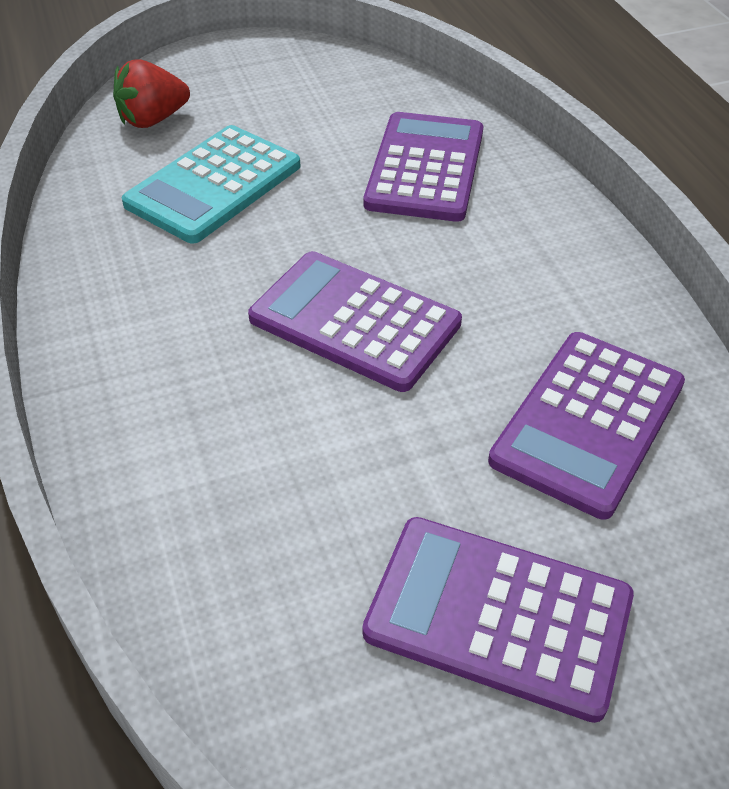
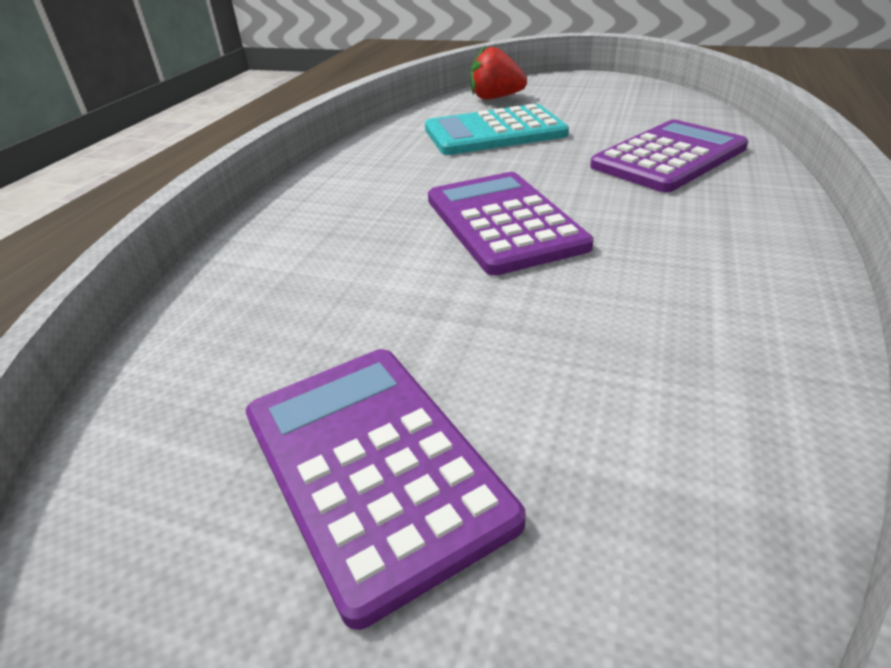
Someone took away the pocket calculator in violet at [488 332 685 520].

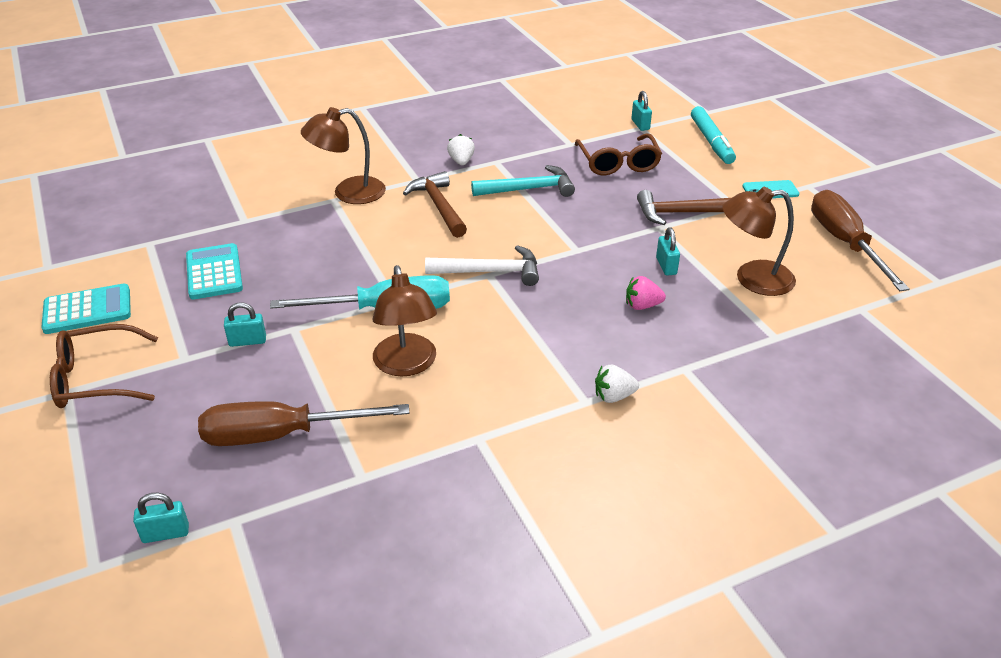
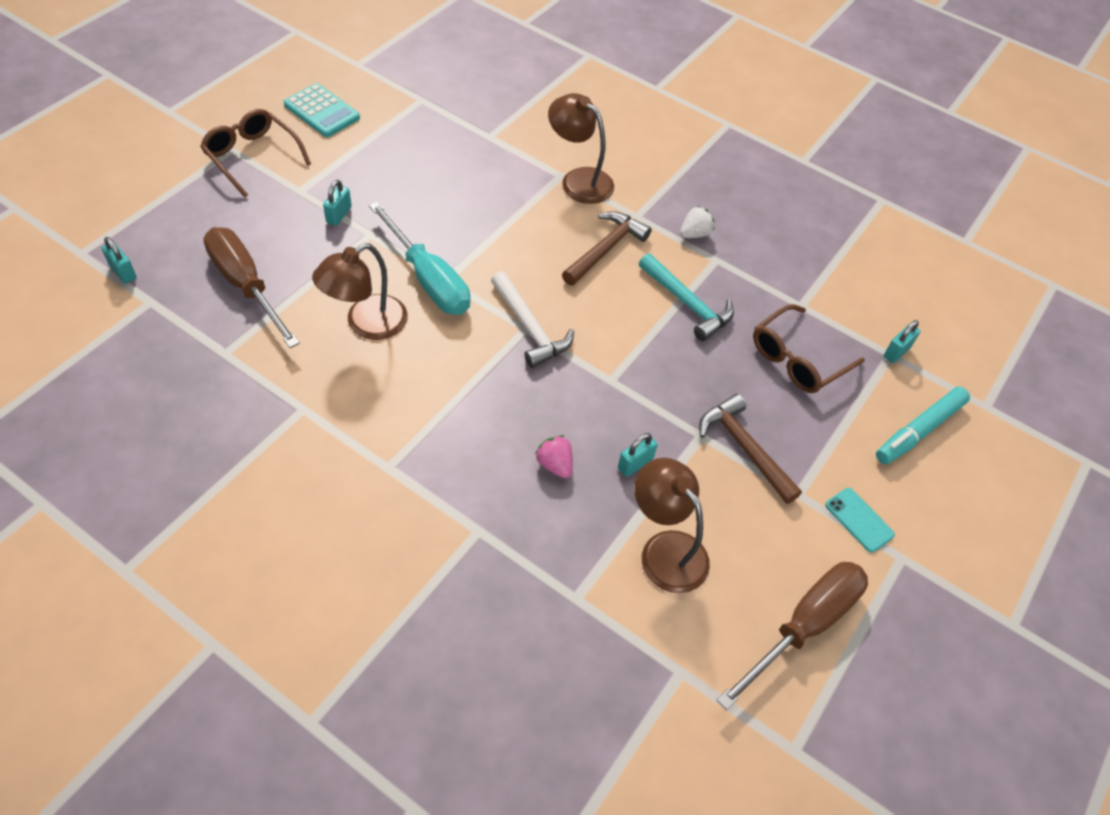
Someone took away the pocket calculator in aqua at [186 243 243 299].
Someone rotated the small lock in aqua at [224 302 266 347] by 60 degrees clockwise.
Someone took away the berry in white at [595 365 639 403].

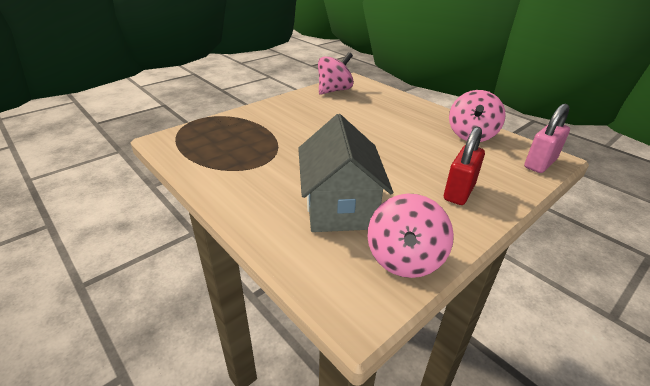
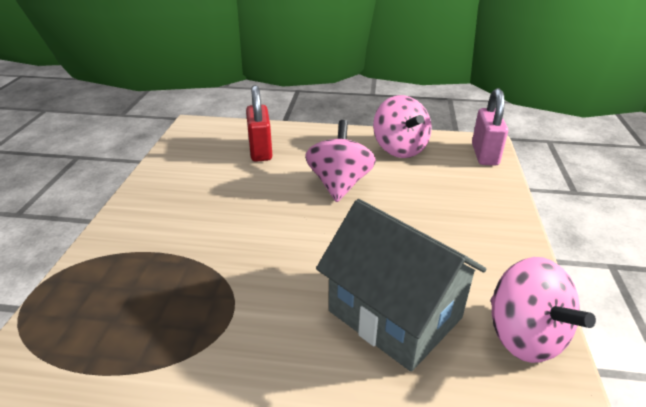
Someone carried the spinning top in rose-pink from [318 52 354 95] to [305 120 376 202].
Someone carried the small lock in scarlet from [444 126 485 205] to [246 85 273 162].

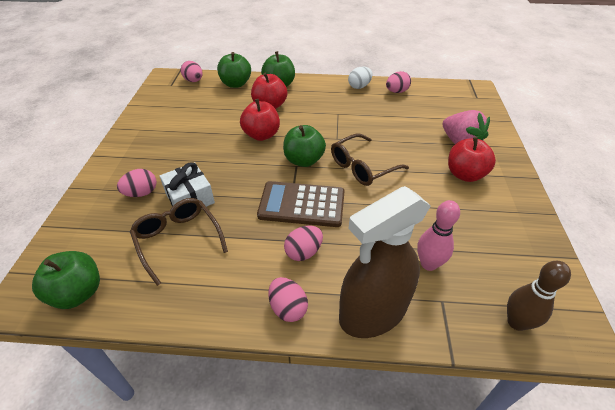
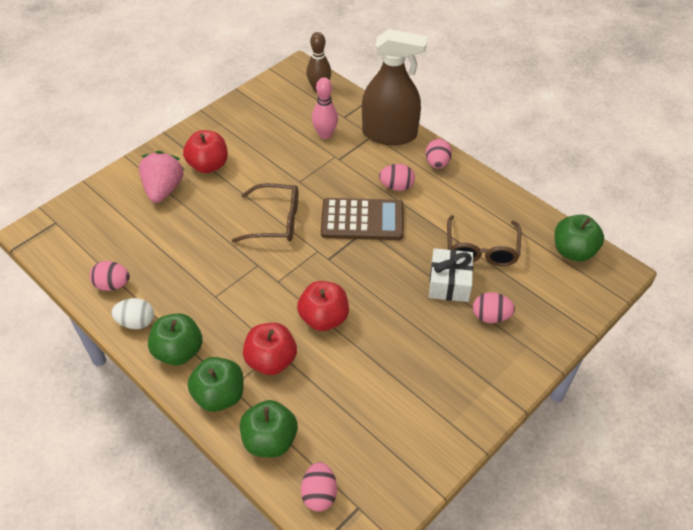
Someone carried the apple fruit in leaf-green from [283 125 326 167] to [148 313 202 366].
Someone rotated the pocket calculator in brown at [257 181 345 227] by 45 degrees counterclockwise.

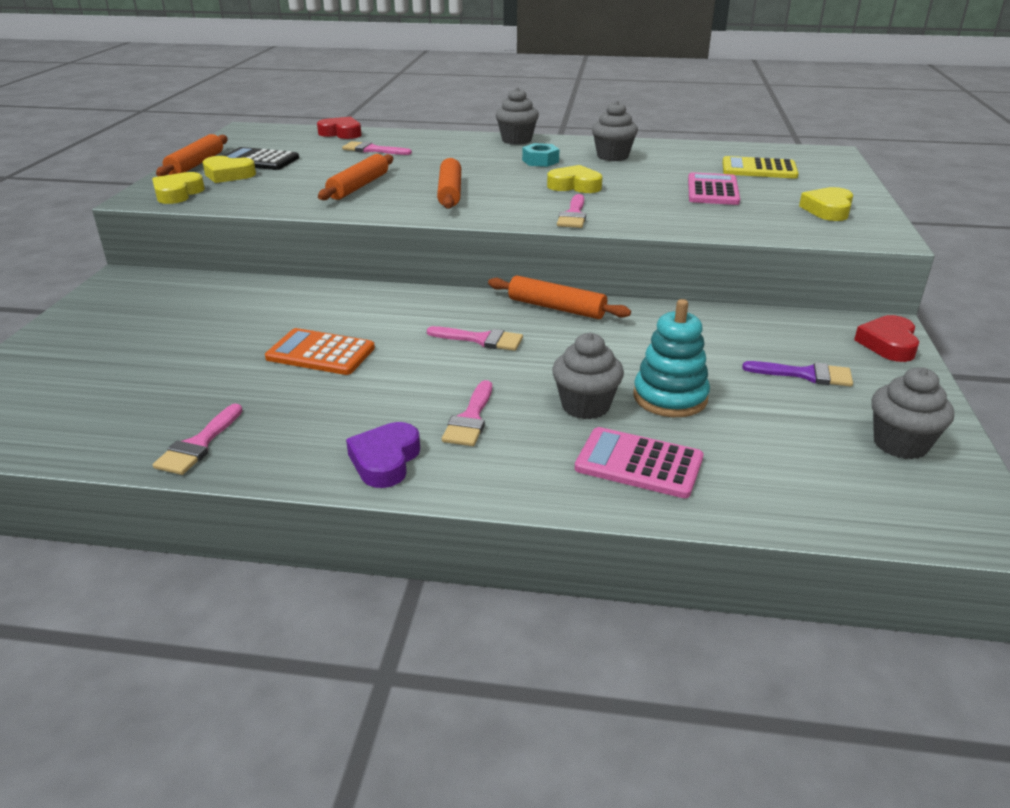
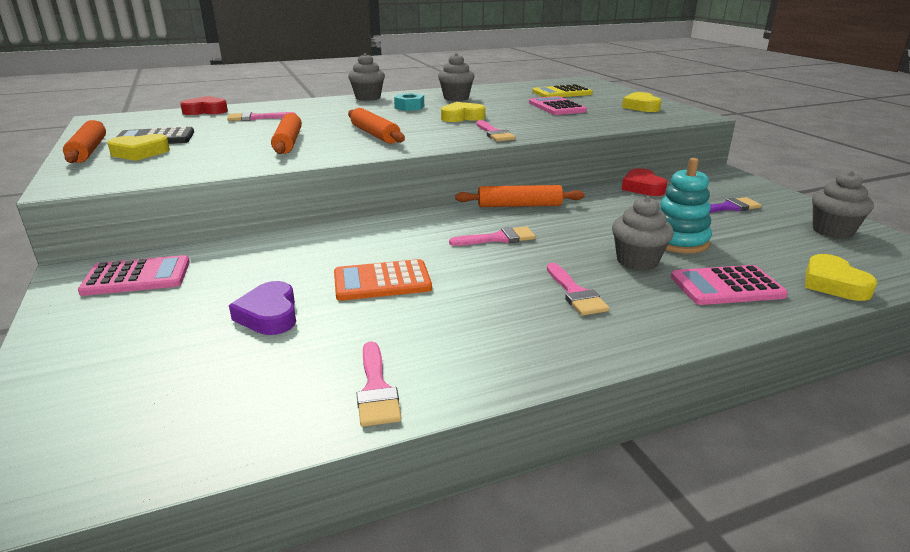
Someone carried the love heart in bright yellow from [152 172 205 204] to [805 254 878 301].
Someone carried the love heart in scarlet from [854 315 919 362] to [622 168 667 196].
Someone carried the love heart in violet from [346 422 420 488] to [229 281 296 335].
Someone put down the pocket calculator in rose-pink at [78 255 190 296].

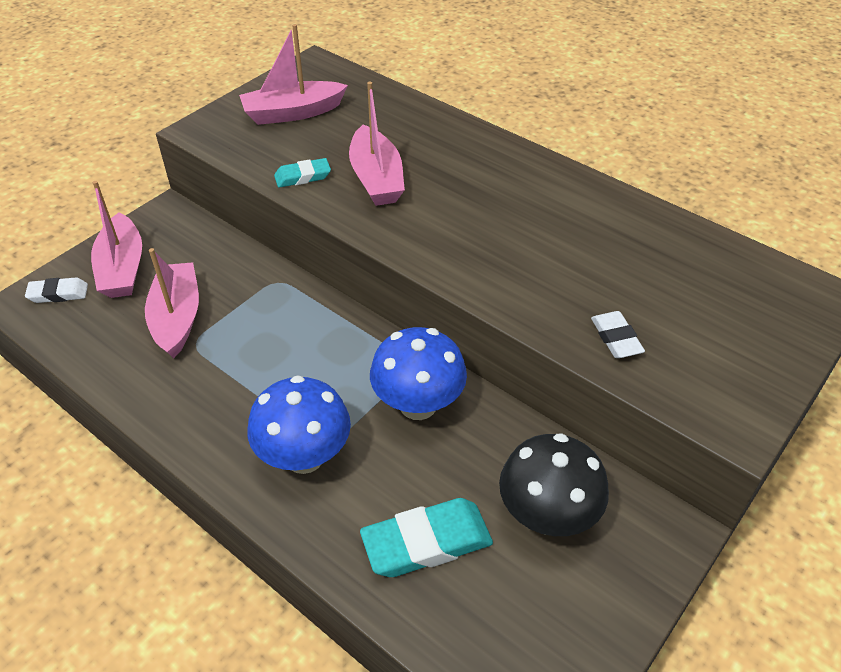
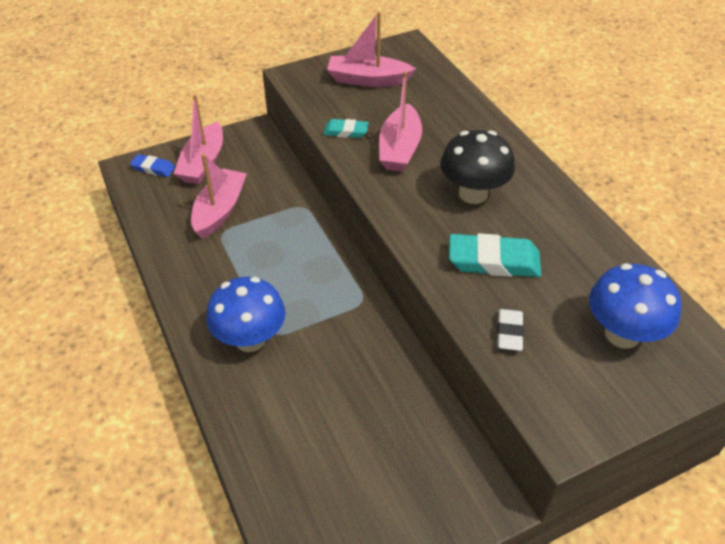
Someone repainted the pencil eraser in white at [25 278 88 303], which became the pencil eraser in cobalt at [130 154 175 177].
Someone carried the toadstool in cobalt from [370 327 467 420] to [589 263 682 349].
Someone carried the toadstool in jet-black from [499 433 609 536] to [440 130 515 204].
Someone carried the pencil eraser in aqua from [360 498 493 577] to [449 233 541 277].

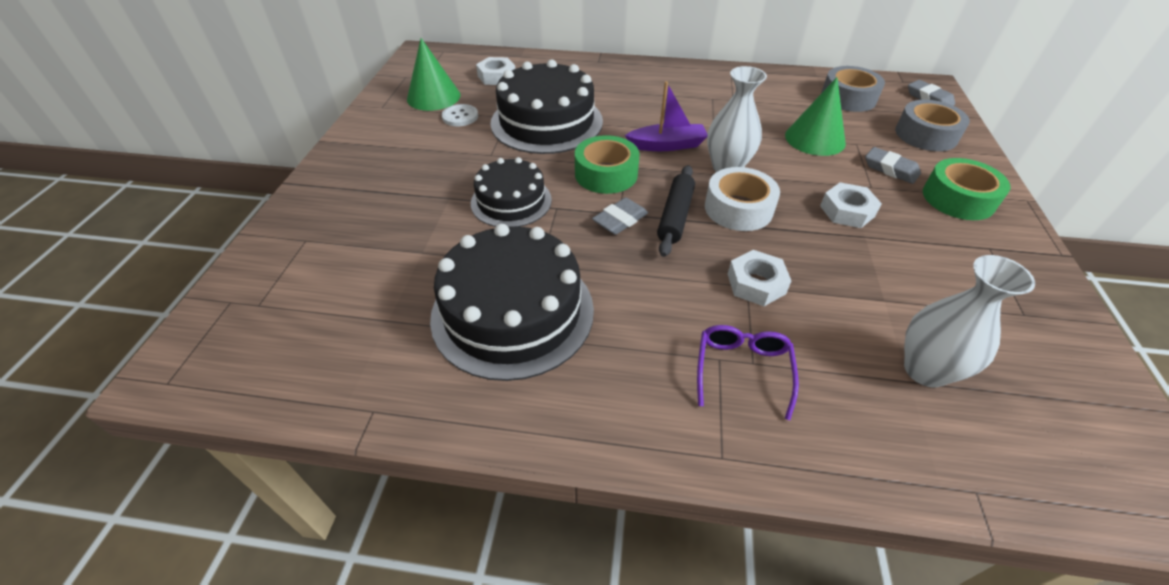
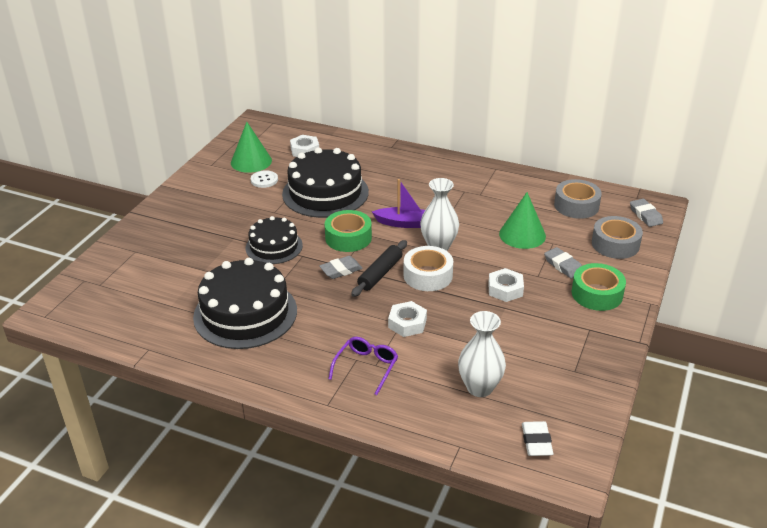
Someone put down the pencil eraser in white at [522 421 553 456].

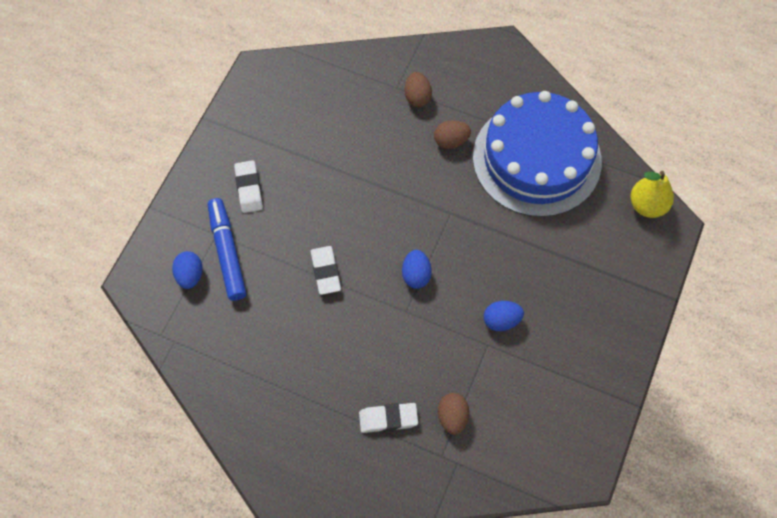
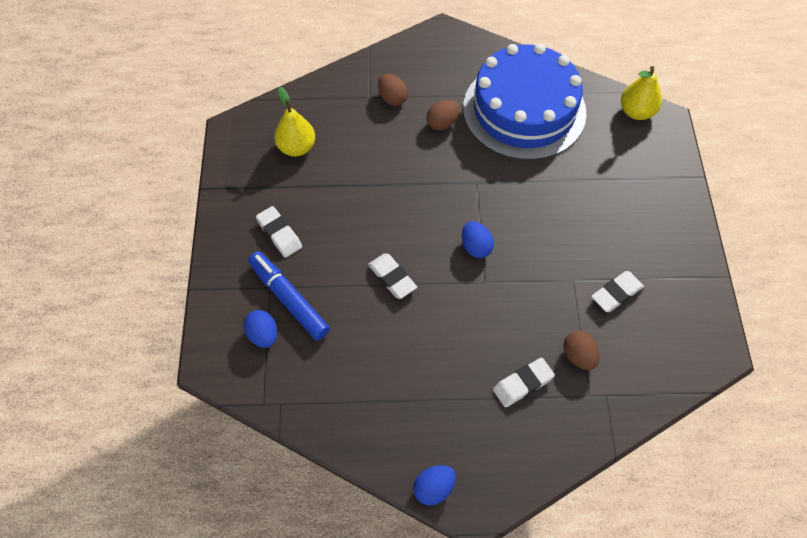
Someone carried the egg shape in cobalt from [484 301 524 331] to [413 465 456 506].
Someone put down the pear in bright yellow at [274 87 315 157].
Someone put down the pencil eraser in white at [591 271 644 312].

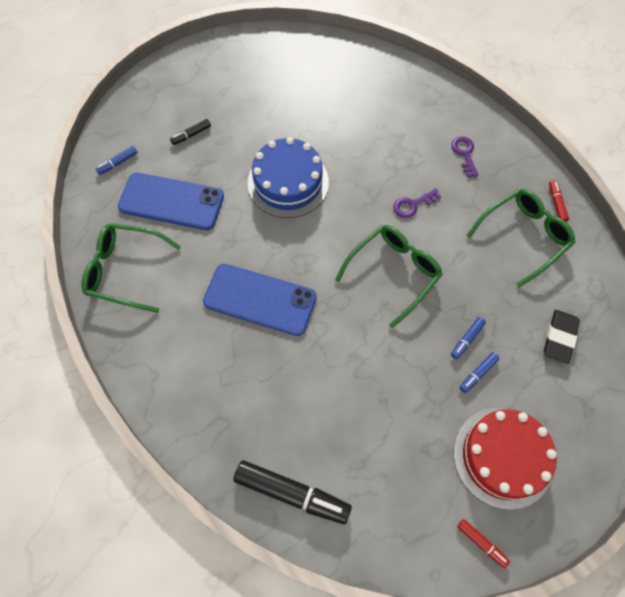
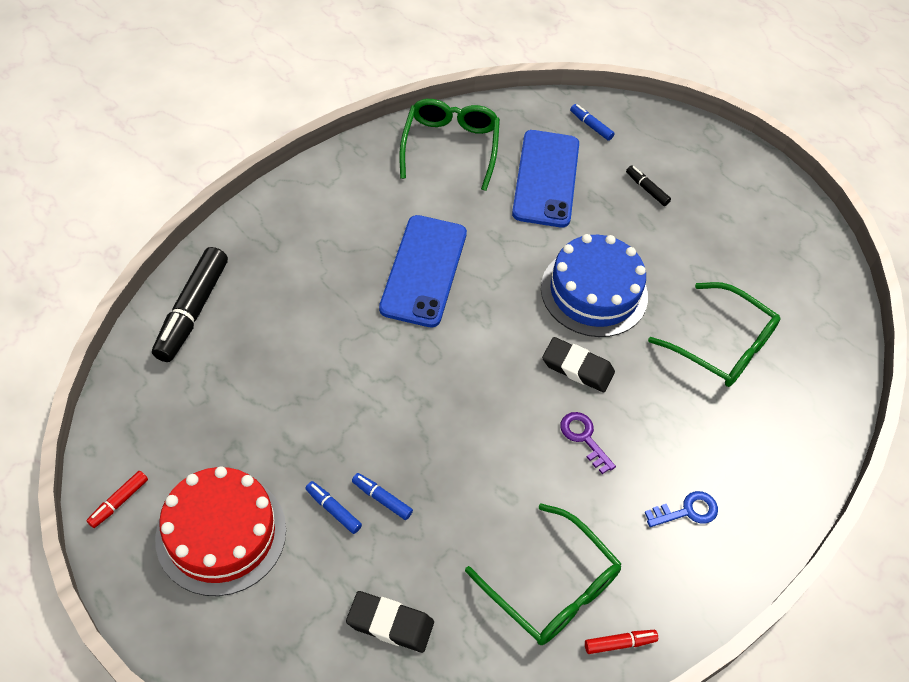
Someone repainted the latchkey in violet at [451 136 478 177], which became the latchkey in cobalt at [645 491 718 527].
Someone carried the glasses in leaf-green from [335 225 443 328] to [648 282 781 387].
Someone put down the pencil eraser in jet-black at [542 337 615 392].

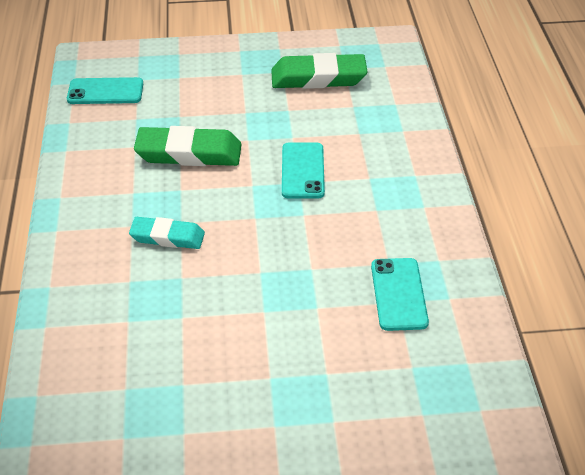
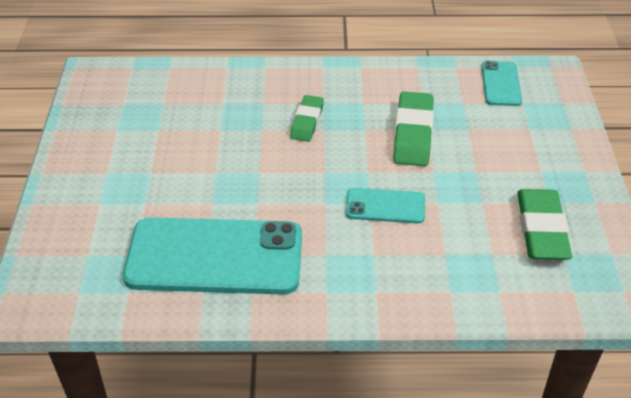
Someone repainted the pencil eraser in aqua at [129 217 205 249], which became the pencil eraser in leaf-green at [290 95 324 142].
Someone scaled the phone in aqua at [371 258 429 331] by 2.08.

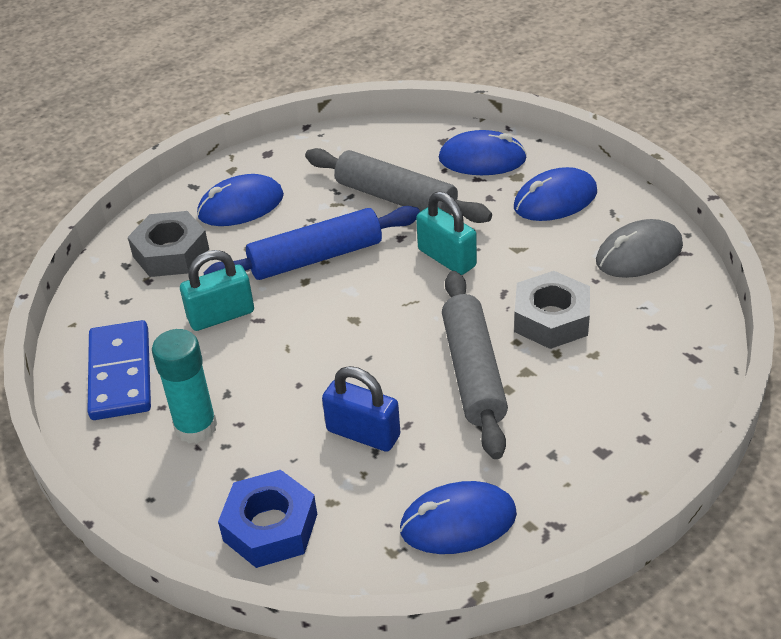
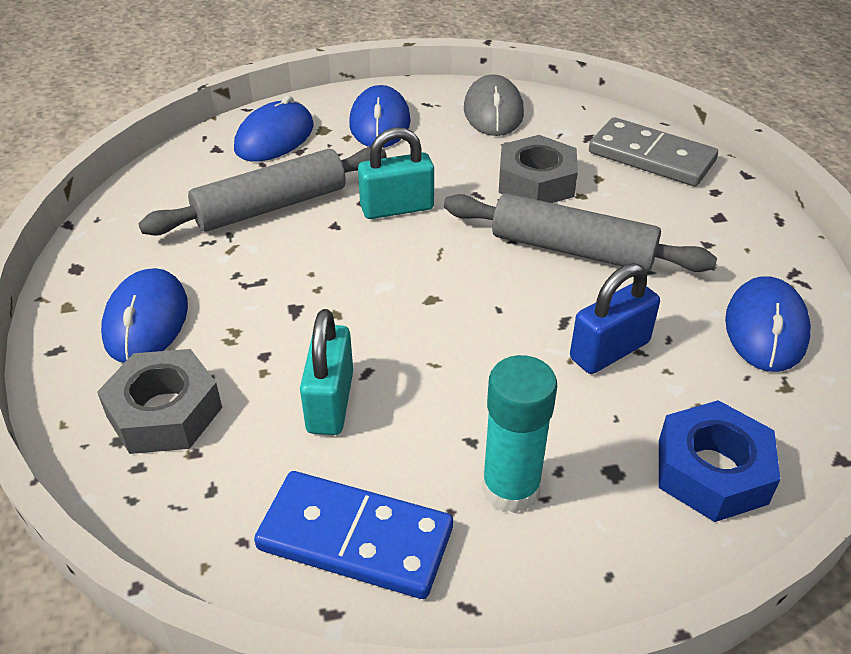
Someone took away the rolling pin in cobalt at [204 206 420 280].
Someone put down the domino piece in grey at [589 117 718 186].

